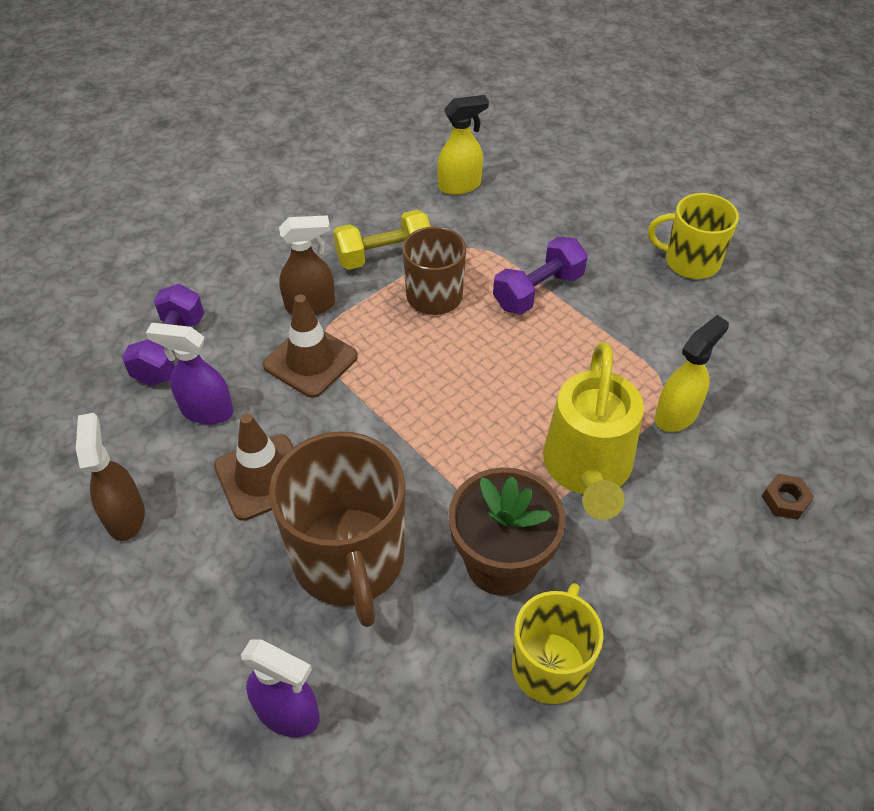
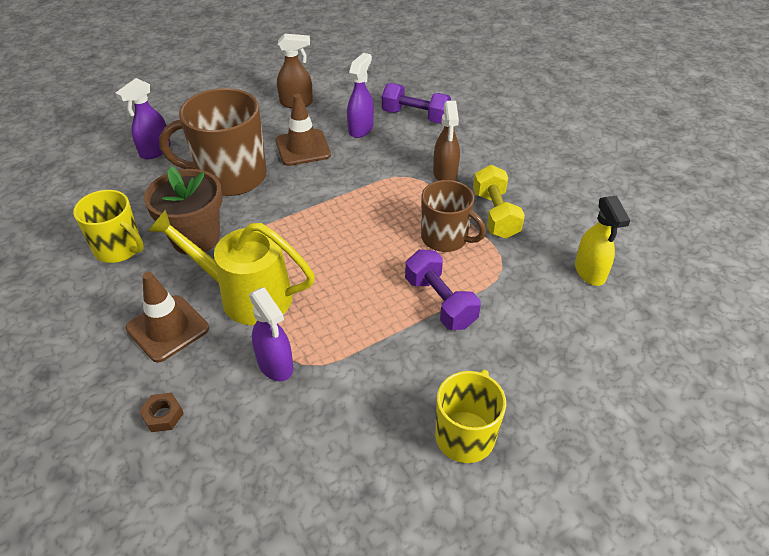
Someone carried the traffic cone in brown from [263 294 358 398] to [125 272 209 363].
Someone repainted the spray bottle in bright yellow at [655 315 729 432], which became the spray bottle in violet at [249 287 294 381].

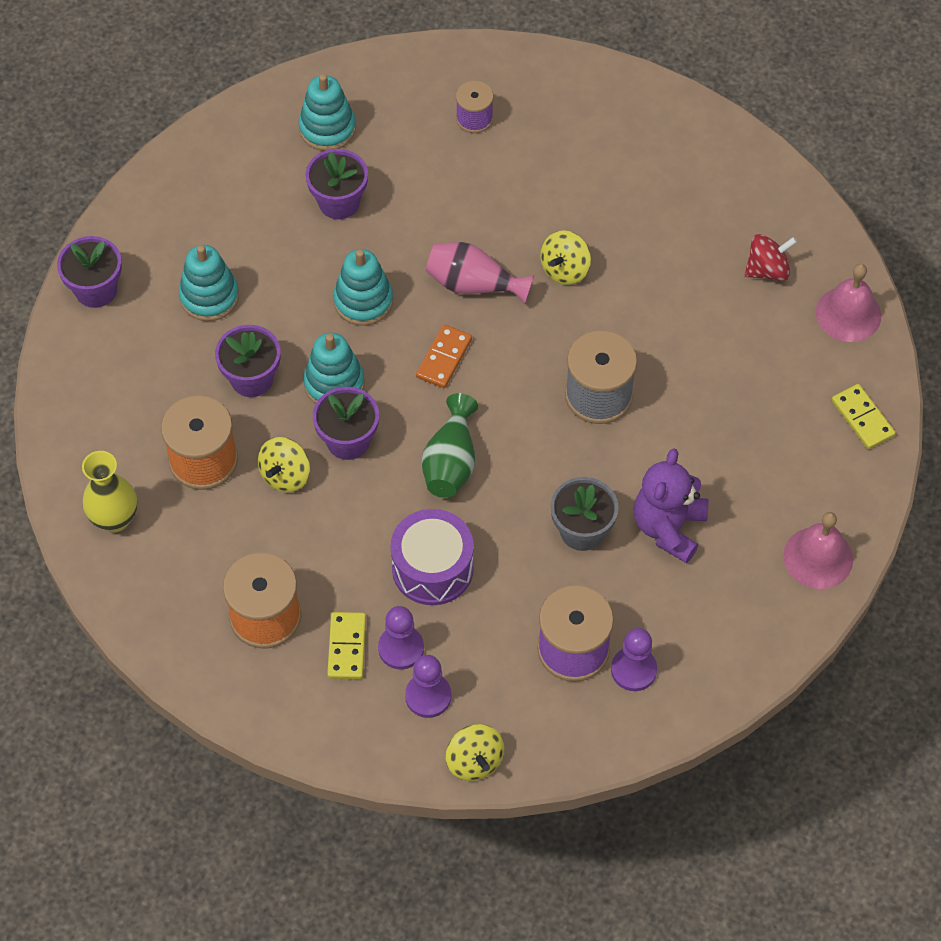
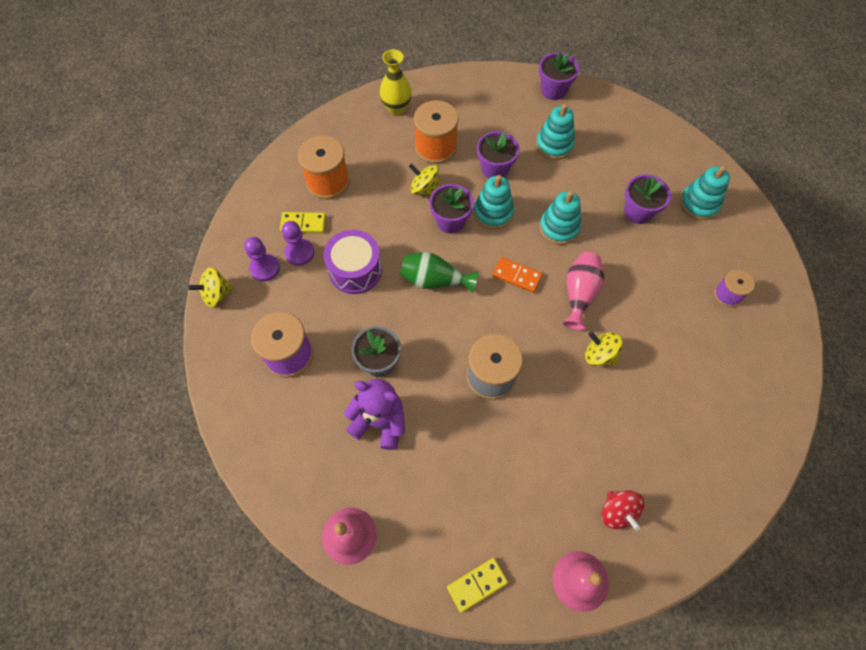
Someone took away the chess pawn in violet at [611 628 657 691].

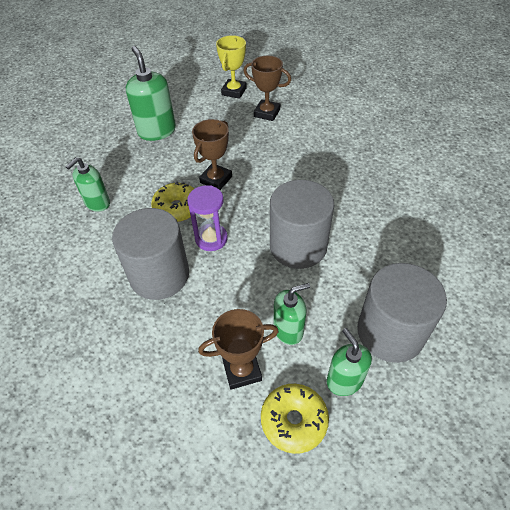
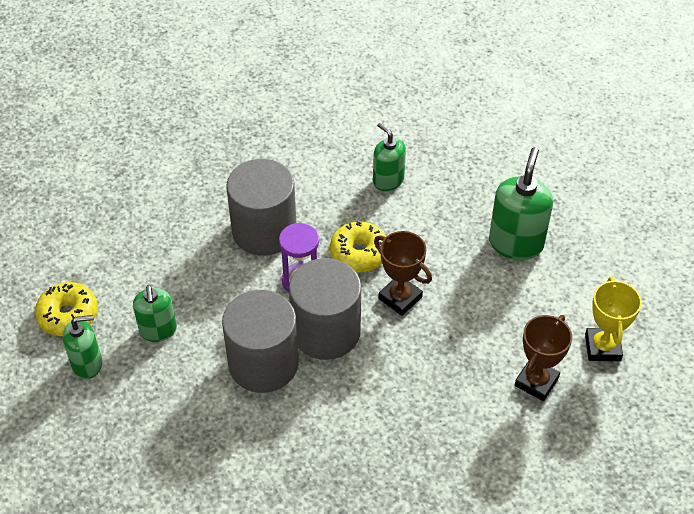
Someone rotated the prize cup in bright yellow at [216 35 247 99] by 60 degrees clockwise.
Someone rotated the pump bottle in leaf-green at [126 46 176 141] by 60 degrees counterclockwise.
Someone carried the cylinder in grey from [357 263 447 363] to [289 258 361 360].
Someone took away the prize cup in brown at [198 309 279 390].

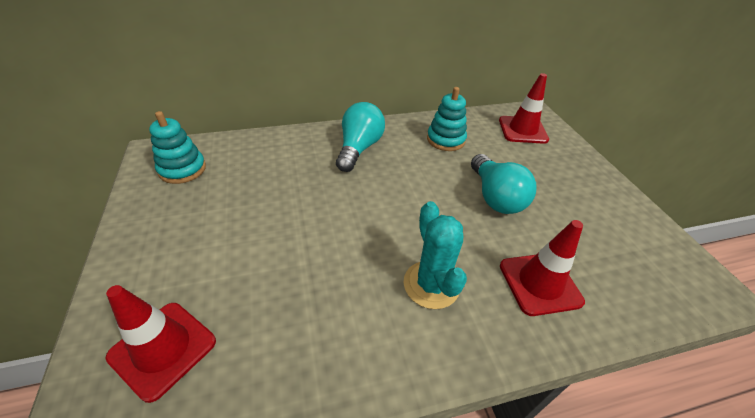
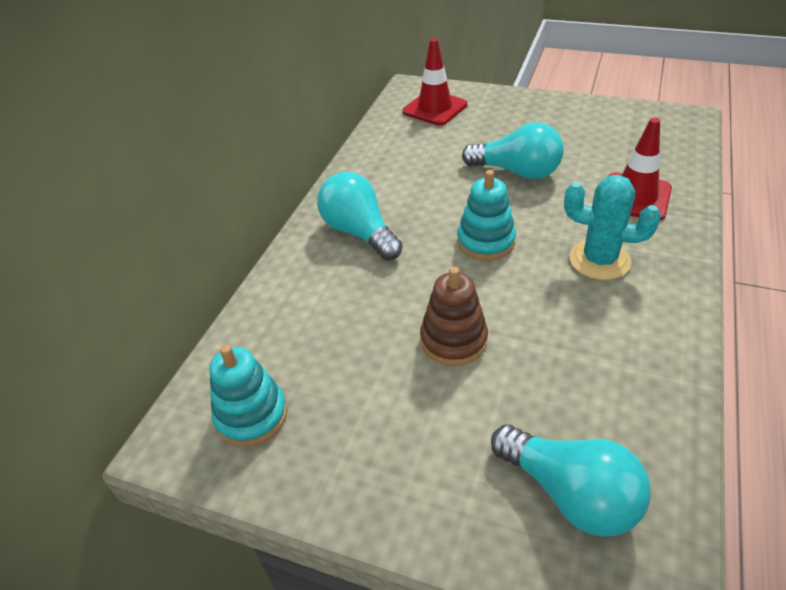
Someone carried the ring stacker in aqua from [427 87 467 151] to [457 170 516 260].
Someone swapped the traffic cone in scarlet at [106 285 216 403] for the lightbulb in aqua at [491 424 651 537].
Someone put down the ring stacker in brown at [420 267 488 366].

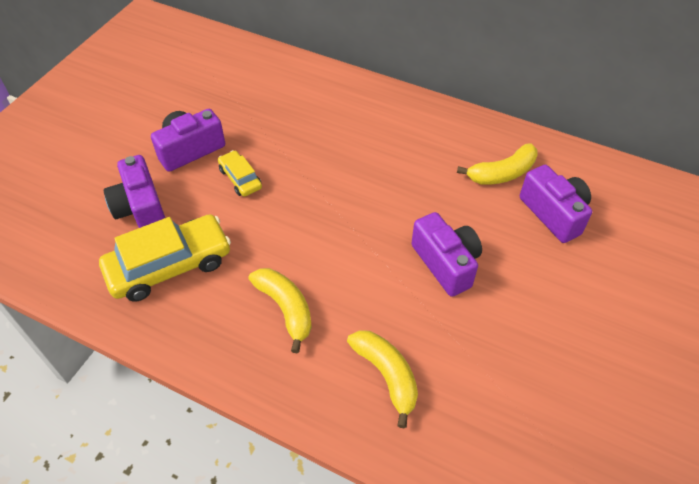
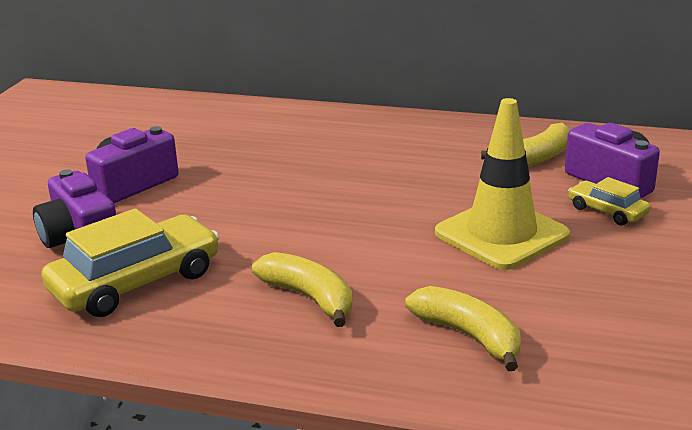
Someone carried the toy car in bright yellow from [218 150 262 197] to [568 177 650 225].
Someone swapped the photo camera in violet at [411 212 482 297] for the traffic cone in bright yellow at [435 98 570 270].

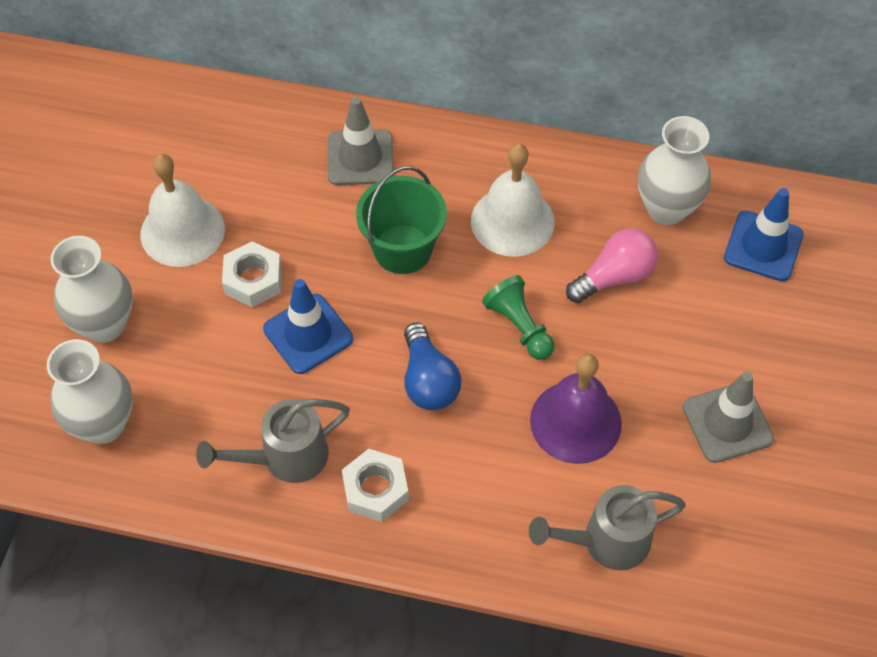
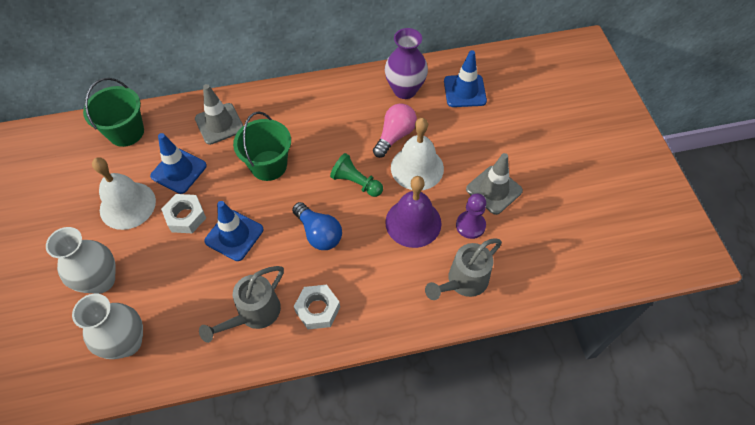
Someone repainted the vase in white at [638 116 711 225], which became the vase in violet at [385 28 428 99].
Someone carried the school bell in white from [471 144 555 257] to [391 118 444 190].
Someone put down the pail in leaf-green at [83 78 144 147].
Someone put down the traffic cone in cobalt at [150 133 207 194].
Someone put down the chess pawn in violet at [456 193 486 239].

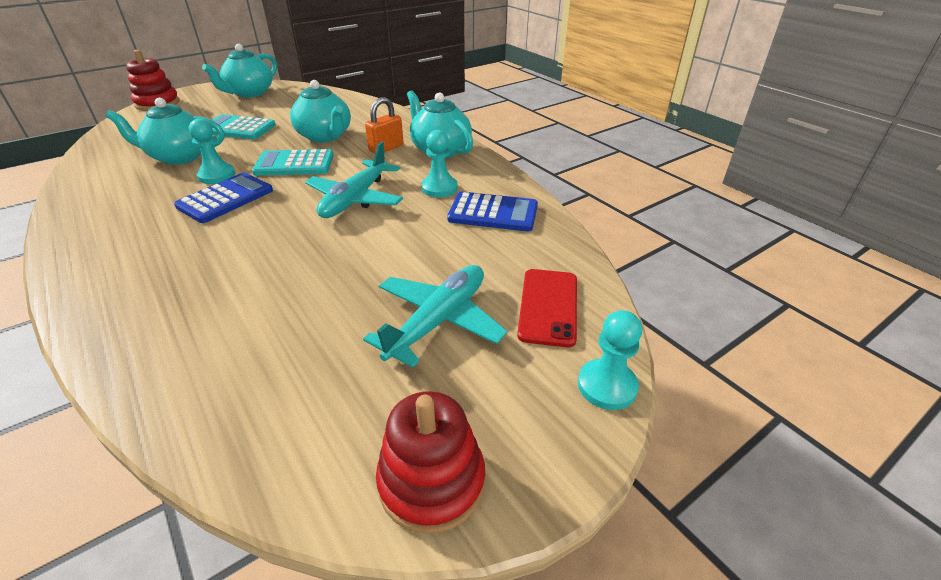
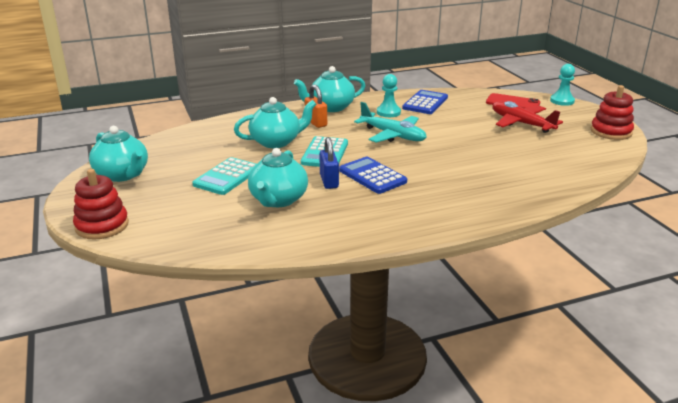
Someone swapped the chess pawn in aqua at [189 119 235 184] for the small lock in cobalt at [319 137 339 189].
Someone repainted the toy plane in aqua at [363 265 507 368], which became the toy plane in scarlet at [492 101 563 133].

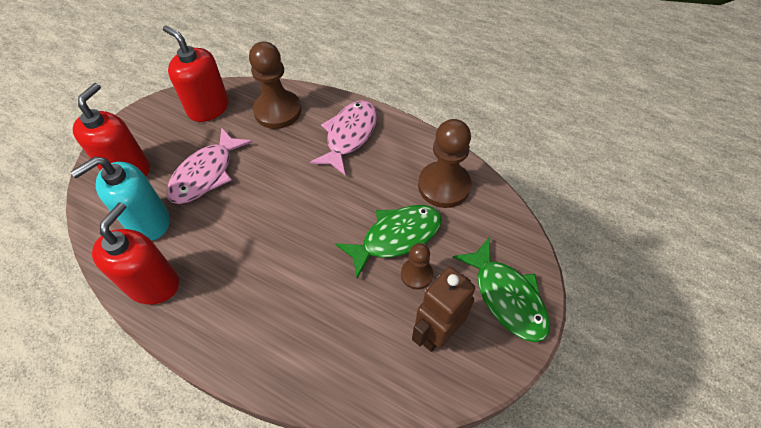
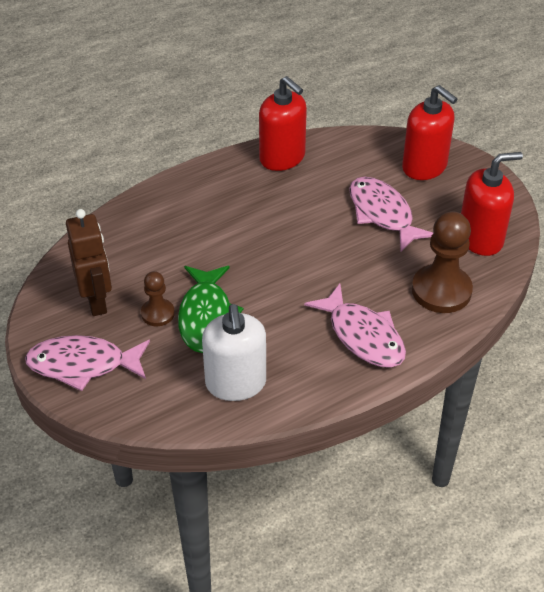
Someone swapped the chess pawn in brown at [418 119 472 208] for the pump bottle in white at [202 304 266 401].
Someone took away the pump bottle in aqua at [71 157 170 241].
Someone repainted the fish figure in leaf-green at [453 238 550 342], which became the fish figure in rose-pink at [25 335 150 391].

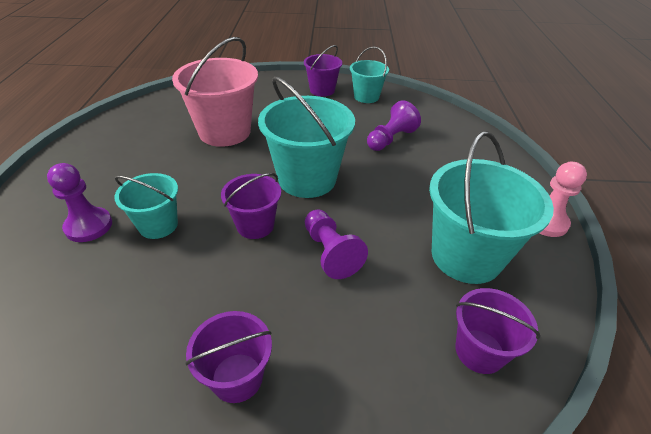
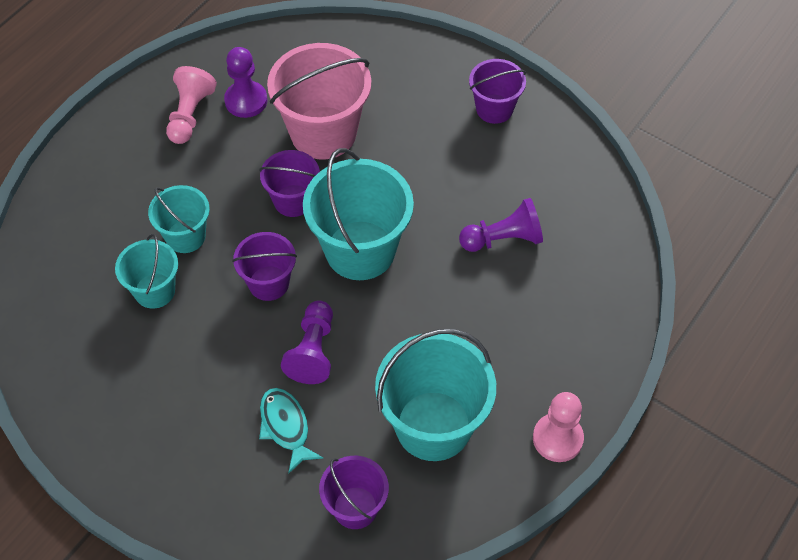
Someone carried the pail in aqua from [350 46 389 103] to [115 234 178 309].
Someone carried the chess pawn in violet from [47 163 112 242] to [224 47 267 118].
Someone carried the pail in violet from [185 311 272 403] to [259 150 320 217].
Someone put down the chess pawn in rose-pink at [166 66 217 144].
Someone put down the fish figure in aqua at [259 388 323 474].

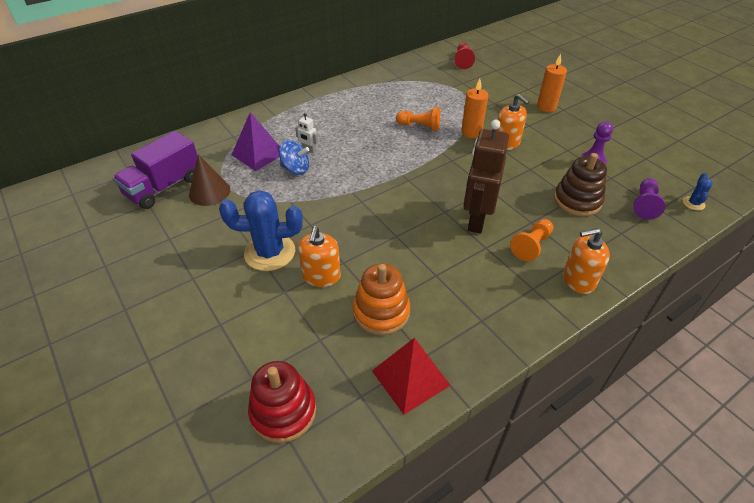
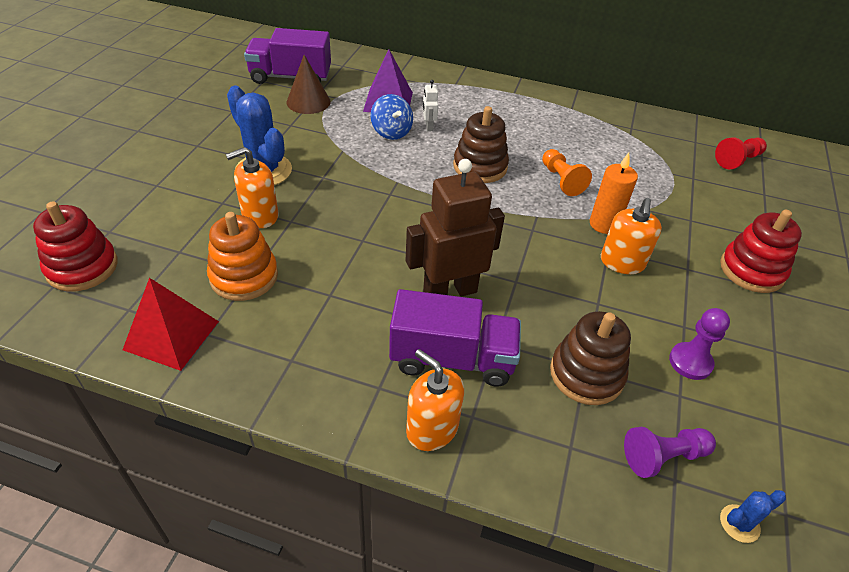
Someone swapped the wax candle in bright orange at [537 54 567 112] for the ring stacker in scarlet at [720 210 802 293].
Someone swapped the chess pawn in bright orange at [510 219 553 262] for the lorry in violet at [389 289 521 387].
Someone put down the ring stacker in brown at [453 106 509 183].

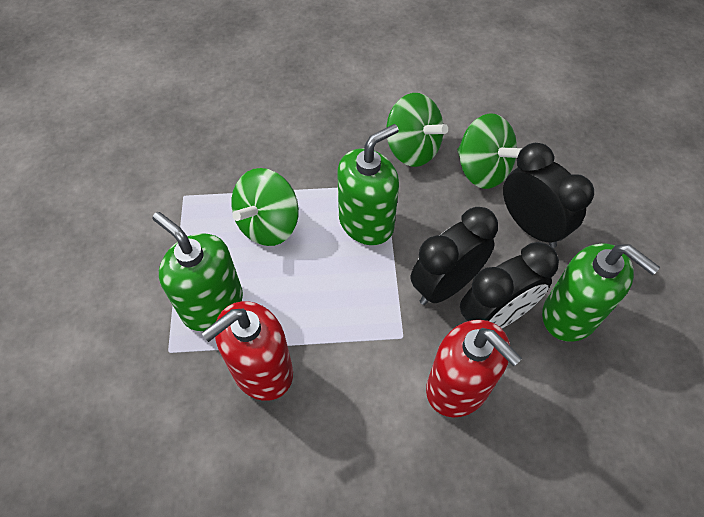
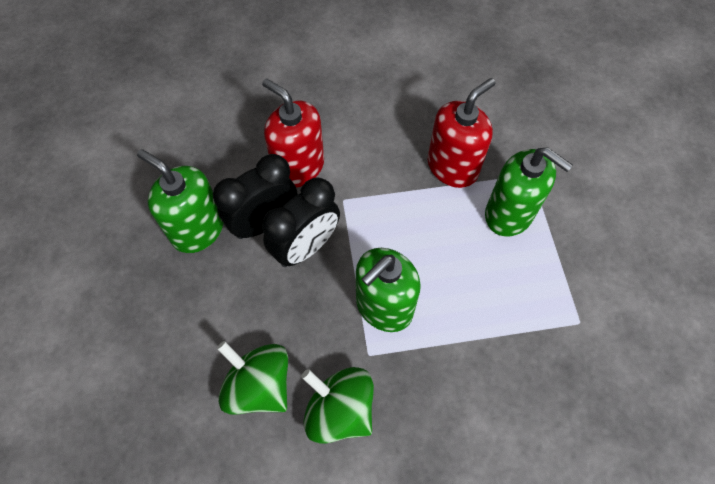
Someone took away the alarm clock in jet-black at [503 143 594 248].
Someone took away the spinning top in leaf-green at [231 168 299 246].

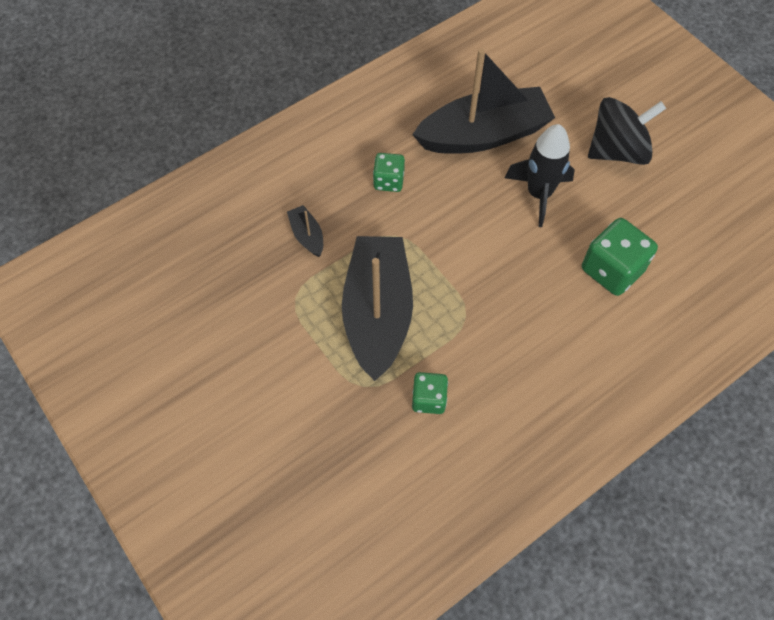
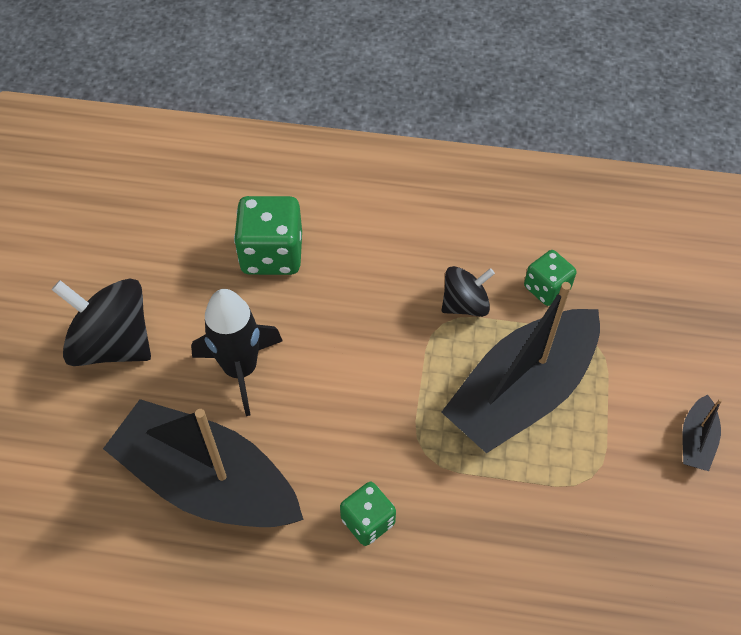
Someone carried the toy boat in jet-black from [287 205 323 257] to [682 394 722 471].
Someone put down the spinning top in jet-black at [442 266 495 317].

